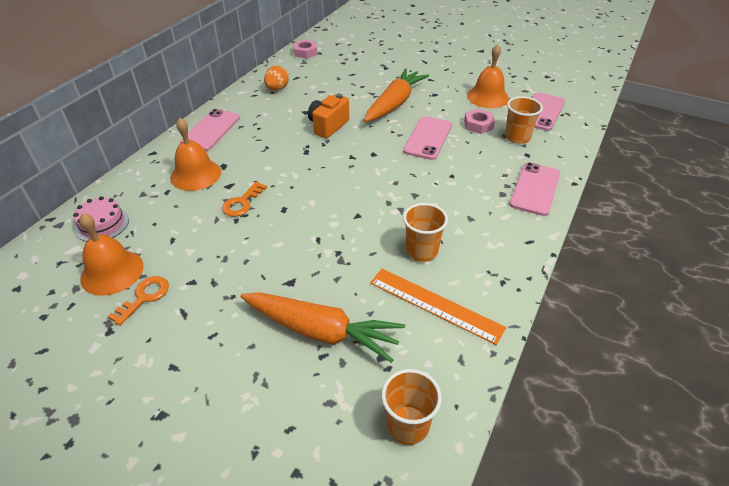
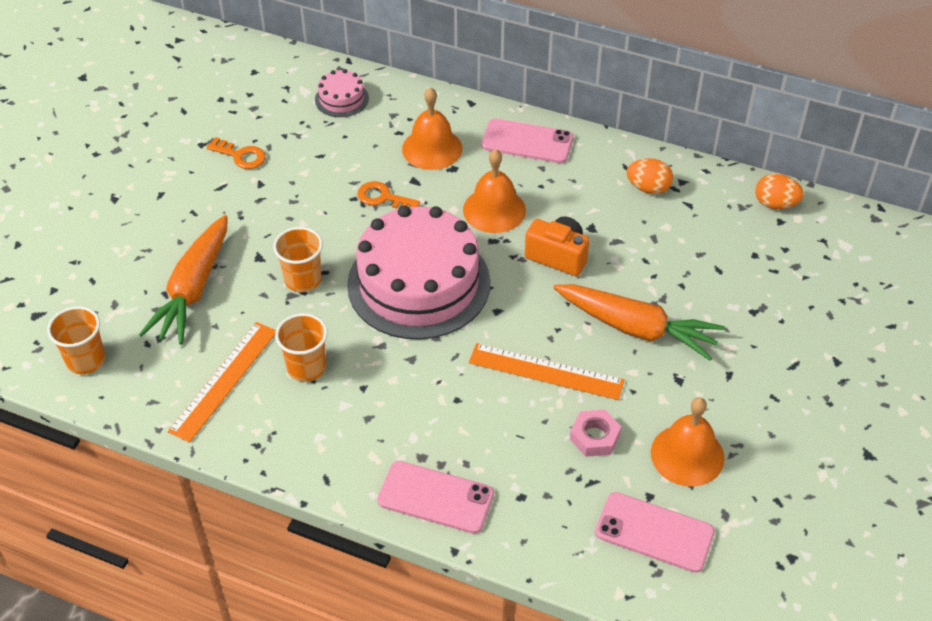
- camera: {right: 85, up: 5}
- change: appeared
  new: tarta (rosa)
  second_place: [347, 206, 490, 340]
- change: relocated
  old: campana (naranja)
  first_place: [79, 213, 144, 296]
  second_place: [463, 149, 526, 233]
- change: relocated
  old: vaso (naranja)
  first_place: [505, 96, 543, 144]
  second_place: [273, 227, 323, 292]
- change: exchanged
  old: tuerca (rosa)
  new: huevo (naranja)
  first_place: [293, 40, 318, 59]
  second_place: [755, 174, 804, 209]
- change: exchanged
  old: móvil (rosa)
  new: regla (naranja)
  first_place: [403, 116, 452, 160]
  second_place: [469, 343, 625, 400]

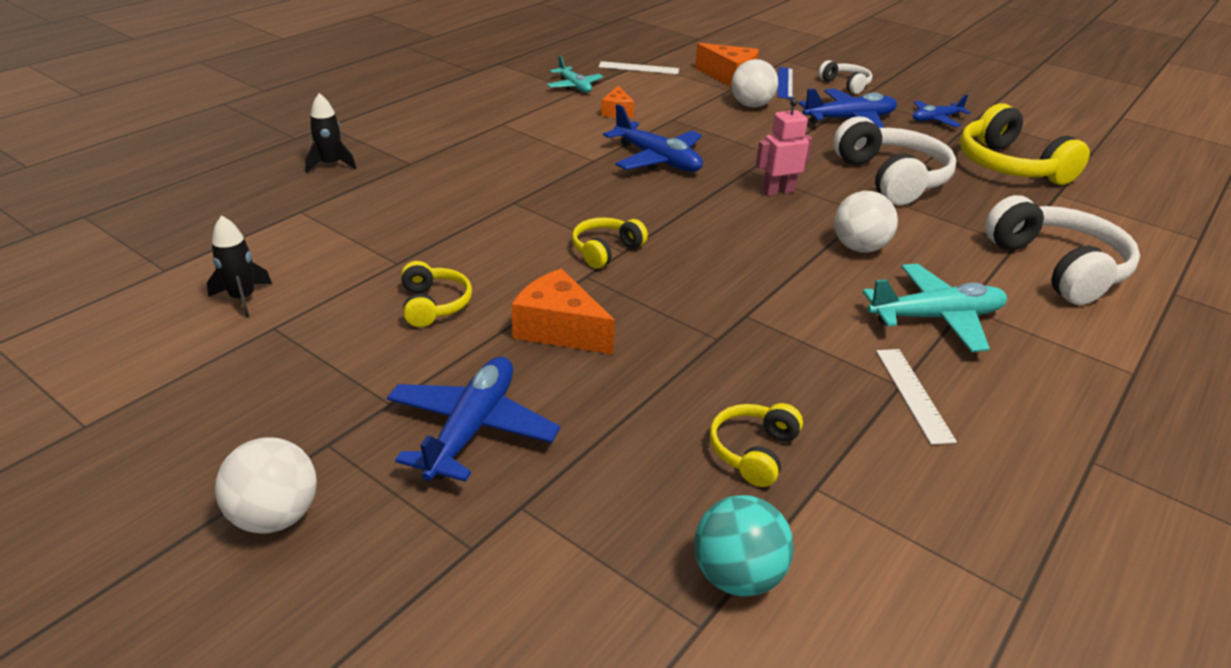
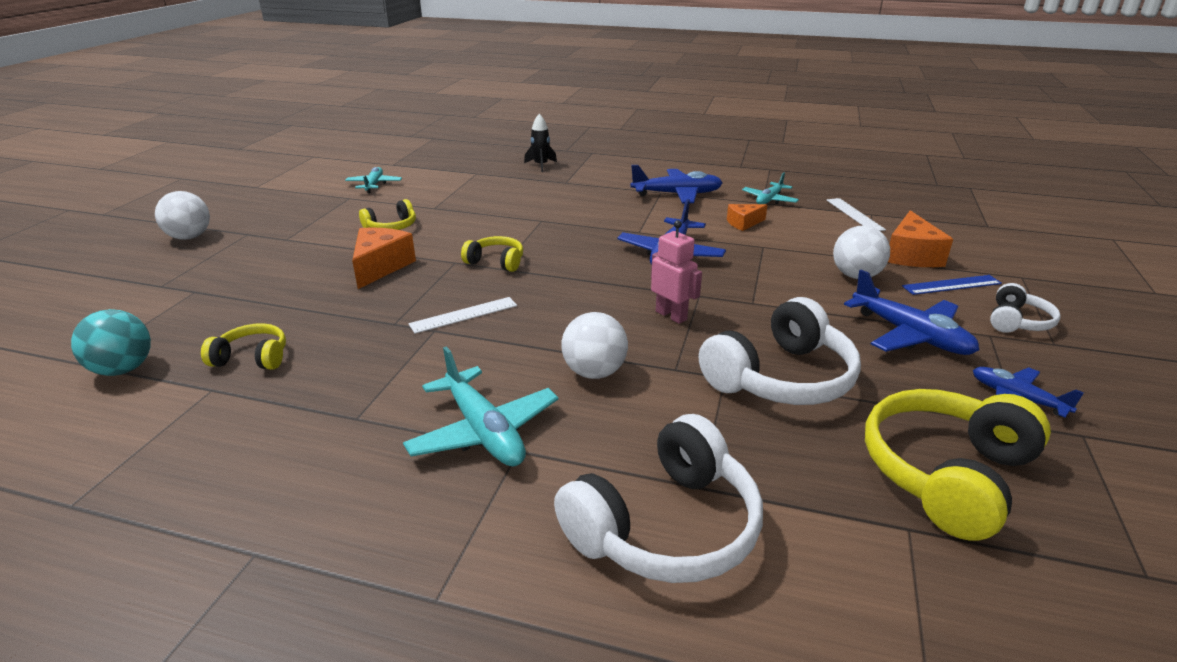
- camera: {right: 70, up: -5}
- change: relocated
  old: avión (azul)
  first_place: [387, 357, 560, 482]
  second_place: [631, 165, 723, 203]
- change: relocated
  old: regla (blanco)
  first_place: [876, 349, 957, 445]
  second_place: [408, 297, 517, 334]
- change: exchanged
  old: cohete (negro)
  new: avión (turquesa)
  first_place: [207, 215, 272, 318]
  second_place: [345, 167, 402, 193]

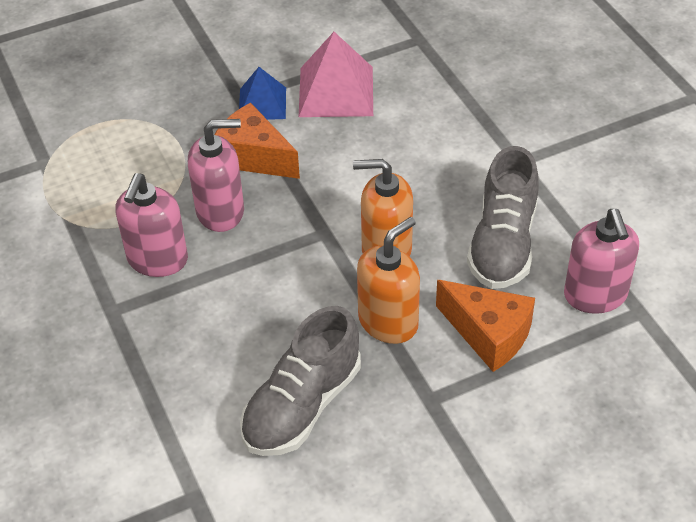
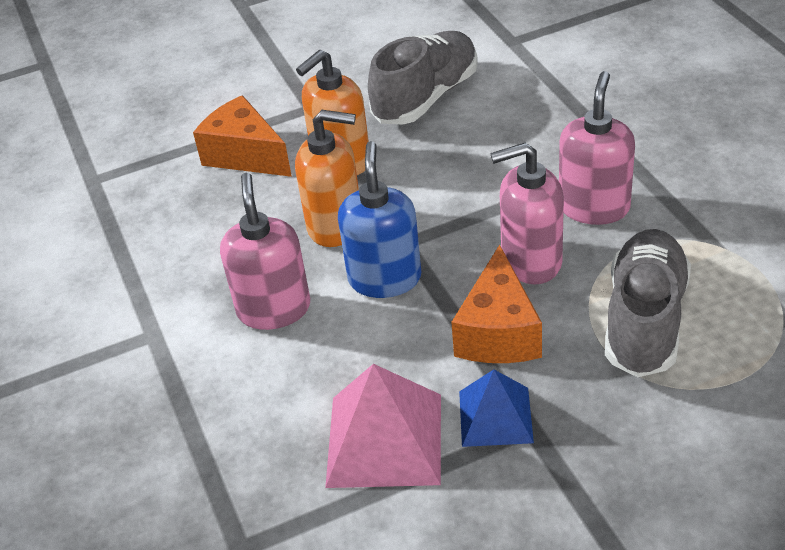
- camera: {right: -175, up: -5}
- change: appeared
  new: dispensador de jabón (azul)
  second_place: [338, 141, 421, 298]
- change: relocated
  old: zapato (gris)
  first_place: [467, 146, 539, 289]
  second_place: [605, 229, 691, 377]
- change: relocated
  old: dispensador de jabón (rosa)
  first_place: [564, 209, 639, 314]
  second_place: [220, 172, 310, 330]
- change: spun
  old: queso (naranja)
  first_place: [214, 103, 300, 179]
  second_place: [451, 245, 542, 363]
  degrees: 60

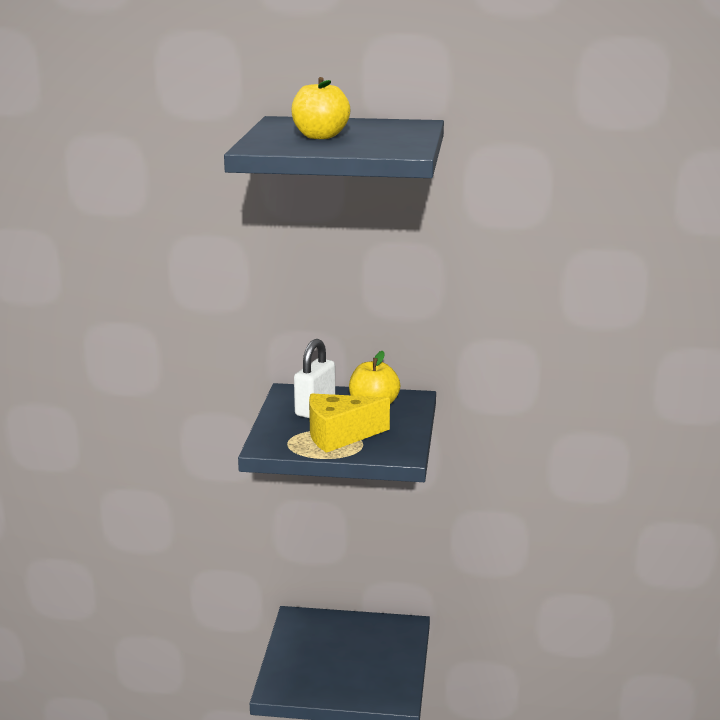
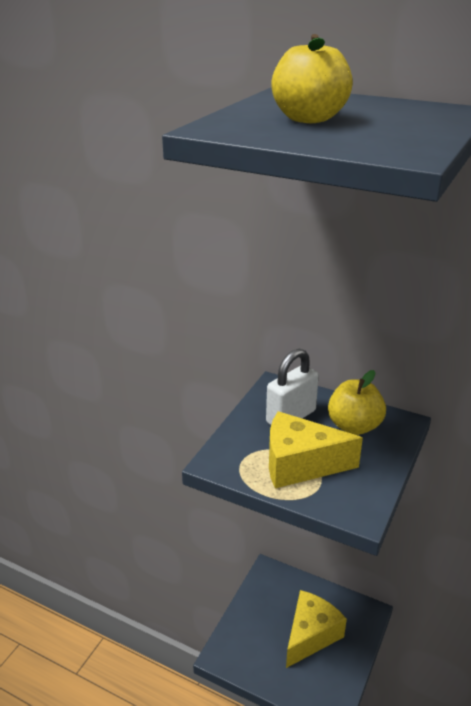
- camera: {right: 20, up: 10}
- change: appeared
  new: queso (amarillo)
  second_place: [286, 590, 347, 668]

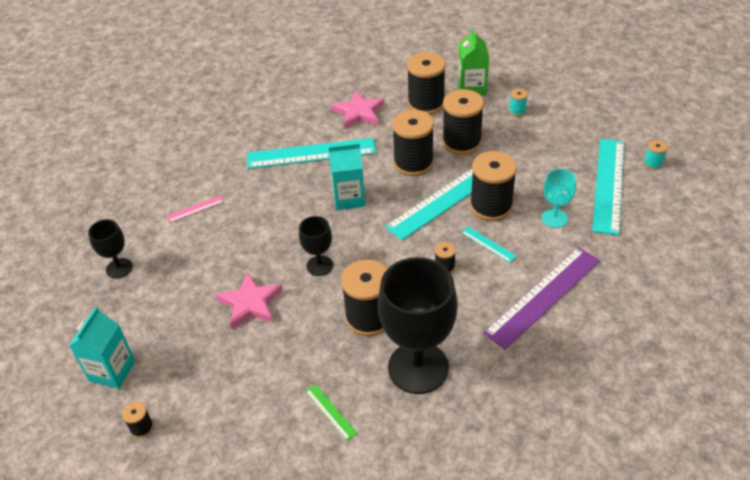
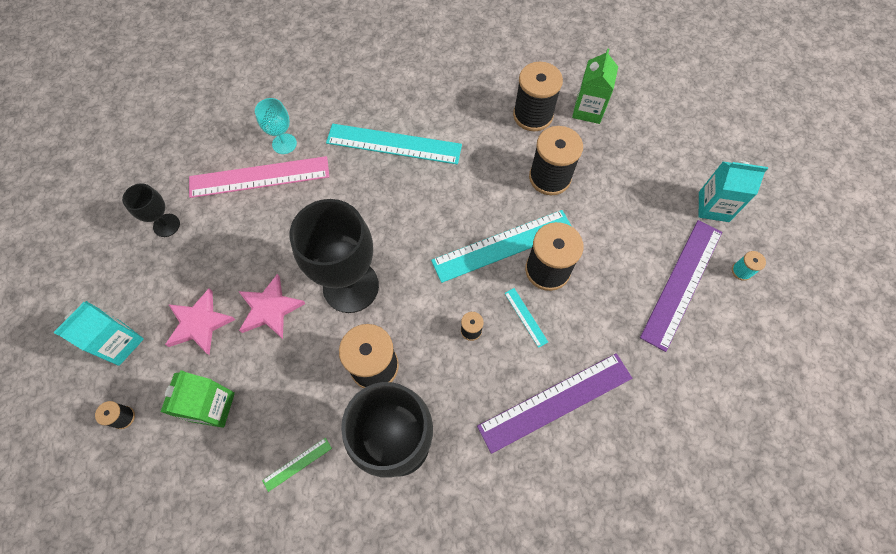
- camera: {right: 15, up: 20}
- change: missing
  old: carrete (negro)
  first_place: [392, 109, 434, 176]
- change: missing
  old: carrete (turquesa)
  first_place: [509, 88, 528, 117]
- change: appeared
  new: cartón de leche (verde)
  second_place: [160, 370, 235, 428]
- change: relocated
  old: cartón de leche (turquesa)
  first_place: [329, 143, 365, 210]
  second_place: [699, 161, 768, 222]
- change: relocated
  old: estrella (rosa)
  first_place: [331, 91, 385, 129]
  second_place: [165, 288, 236, 355]
- change: relocated
  old: copa (turquesa)
  first_place: [542, 169, 576, 228]
  second_place: [255, 98, 297, 154]
- change: colour
  old: regla (turquesa)
  new: regla (morado)
  first_place: [592, 139, 624, 235]
  second_place: [640, 220, 722, 352]
- change: spun
  old: regla (verde)
  first_place: [305, 385, 357, 440]
  second_place: [262, 438, 332, 492]
  degrees: 75
- change: size
  old: regla (rosa)
  first_place: [166, 196, 224, 223]
  second_place: [189, 156, 329, 198]
  factor: 2.36
- change: size
  old: copa (negro)
  first_place: [299, 216, 333, 276]
  second_place: [289, 199, 379, 313]
  factor: 2.05

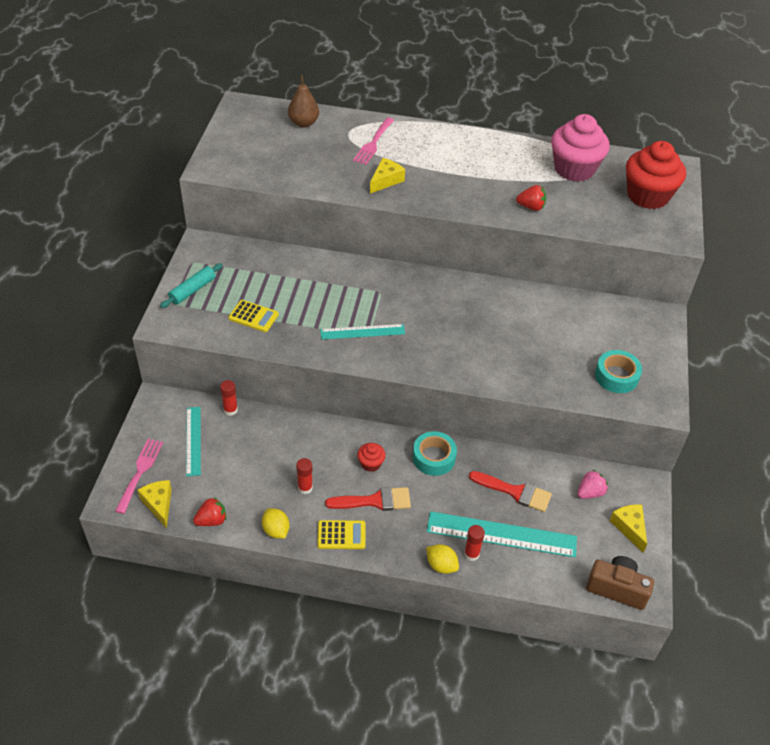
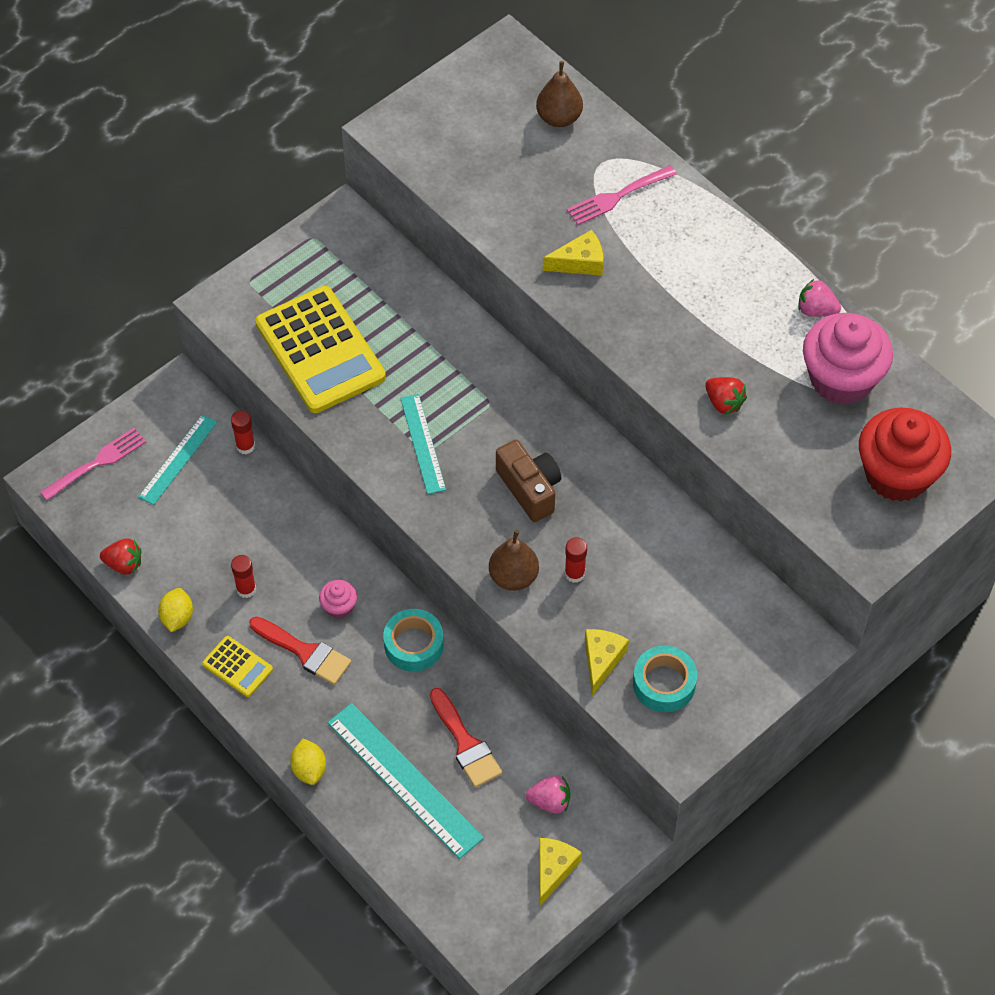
- camera: {right: 40, up: 10}
- change: missing
  old: rodillo (turquesa)
  first_place: [160, 263, 223, 308]
- change: appeared
  new: pera (marrón)
  second_place: [489, 530, 539, 591]
- change: appeared
  new: fresa (rosa)
  second_place: [798, 279, 841, 317]
- change: relocated
  old: queso (amarillo)
  first_place: [138, 480, 172, 529]
  second_place: [585, 629, 629, 696]
- change: relocated
  old: barra de pegamento (rojo)
  first_place: [464, 525, 485, 561]
  second_place: [565, 537, 587, 583]
- change: relocated
  old: cámara (marrón)
  first_place: [586, 556, 654, 610]
  second_place: [496, 440, 561, 522]
- change: colour
  old: magdalena (rojo)
  new: magdalena (rosa)
  first_place: [357, 443, 386, 472]
  second_place: [319, 580, 357, 618]
- change: spun
  old: regla (turquesa)
  first_place: [320, 324, 405, 340]
  second_place: [400, 394, 446, 494]
  degrees: 45
- change: size
  old: calculadora (amarillo)
  first_place: [228, 300, 279, 332]
  second_place: [255, 286, 386, 413]
  factor: 2.17

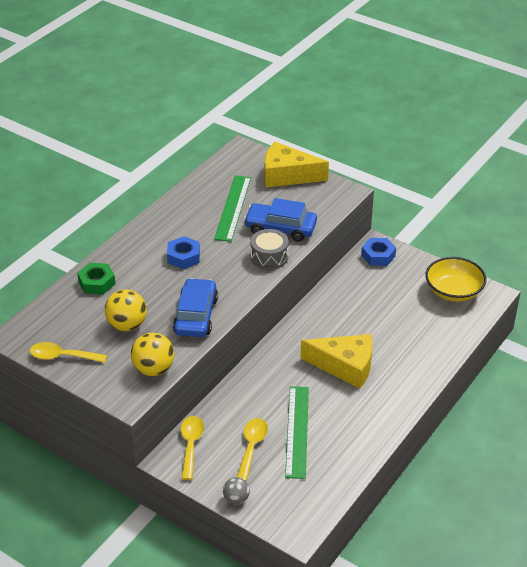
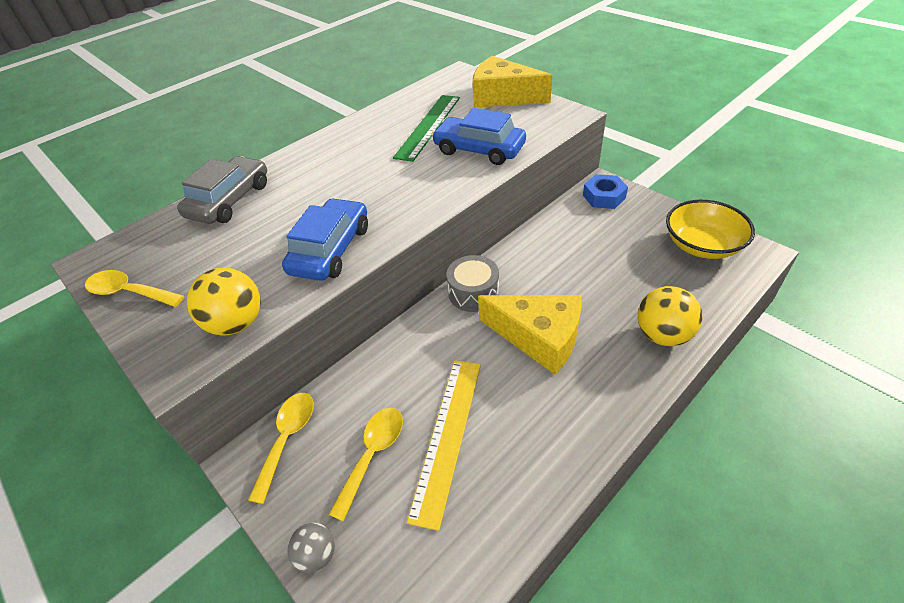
- camera: {right: 15, up: 5}
- change: missing
  old: tuerca (azul)
  first_place: [167, 236, 200, 269]
- change: relocated
  old: pelota (amarillo)
  first_place: [105, 289, 147, 331]
  second_place: [638, 286, 702, 346]
- change: relocated
  old: tambor (gris)
  first_place: [250, 229, 289, 270]
  second_place: [446, 255, 499, 312]
- change: exchanged
  old: tuerca (verde)
  new: coche (gris)
  first_place: [77, 263, 115, 295]
  second_place: [177, 156, 267, 224]
- change: colour
  old: regla (verde)
  new: regla (amarillo)
  first_place: [285, 386, 309, 479]
  second_place: [407, 360, 481, 531]

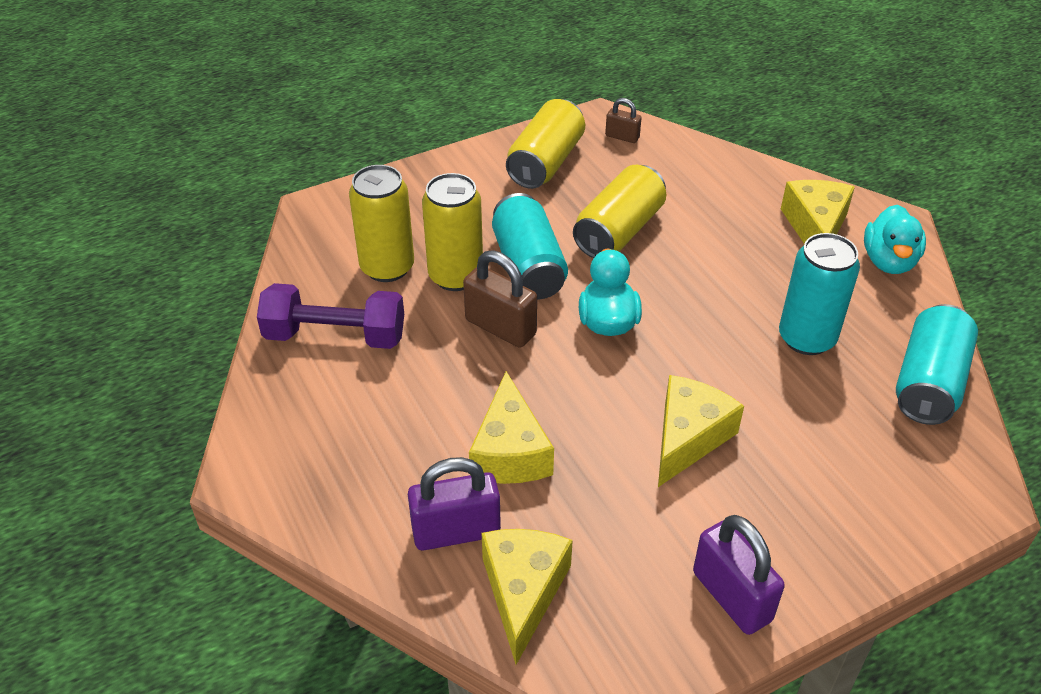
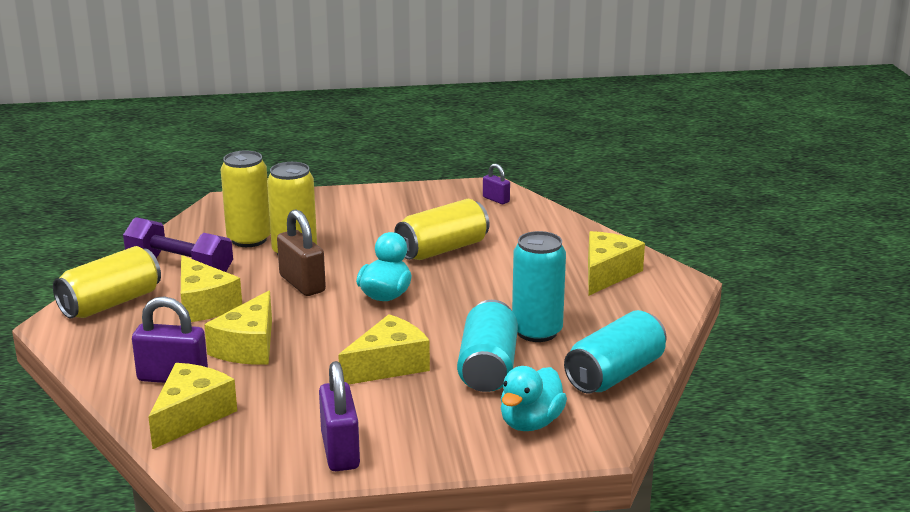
- camera: {right: 20, up: -20}
- change: appeared
  new: queso (amarillo)
  second_place: [181, 255, 242, 322]
- change: relocated
  old: lata (turquesa)
  first_place: [492, 193, 568, 299]
  second_place: [457, 300, 518, 392]
- change: relocated
  old: lata (amarillo)
  first_place: [506, 99, 585, 189]
  second_place: [53, 246, 161, 319]
- change: relocated
  old: pato (turquesa)
  first_place: [864, 205, 926, 274]
  second_place: [501, 366, 567, 431]
- change: colour
  old: candado (marrón)
  new: candado (morado)
  first_place: [605, 98, 642, 143]
  second_place: [483, 163, 510, 204]

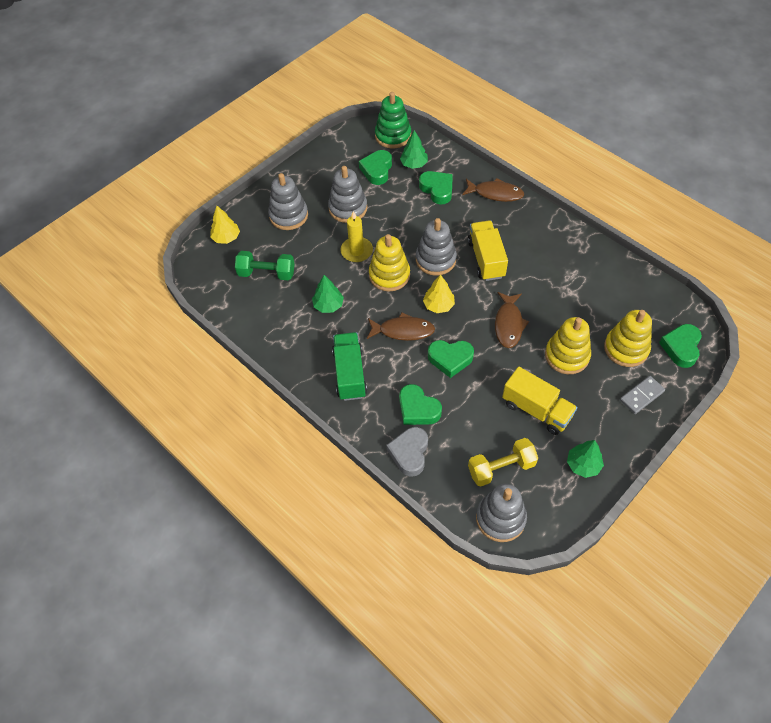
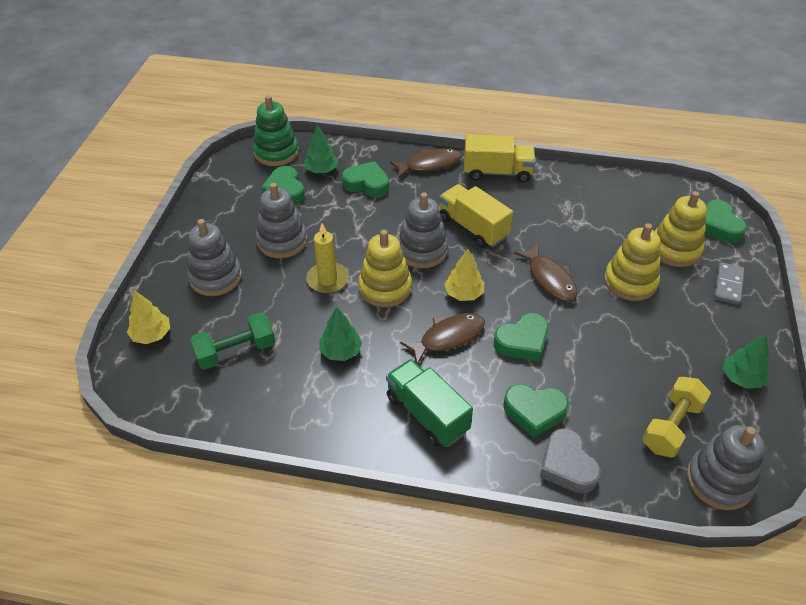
- camera: {right: -35, up: -10}
- change: relocated
  old: camión (amarillo)
  first_place: [502, 367, 577, 435]
  second_place: [464, 134, 535, 182]

